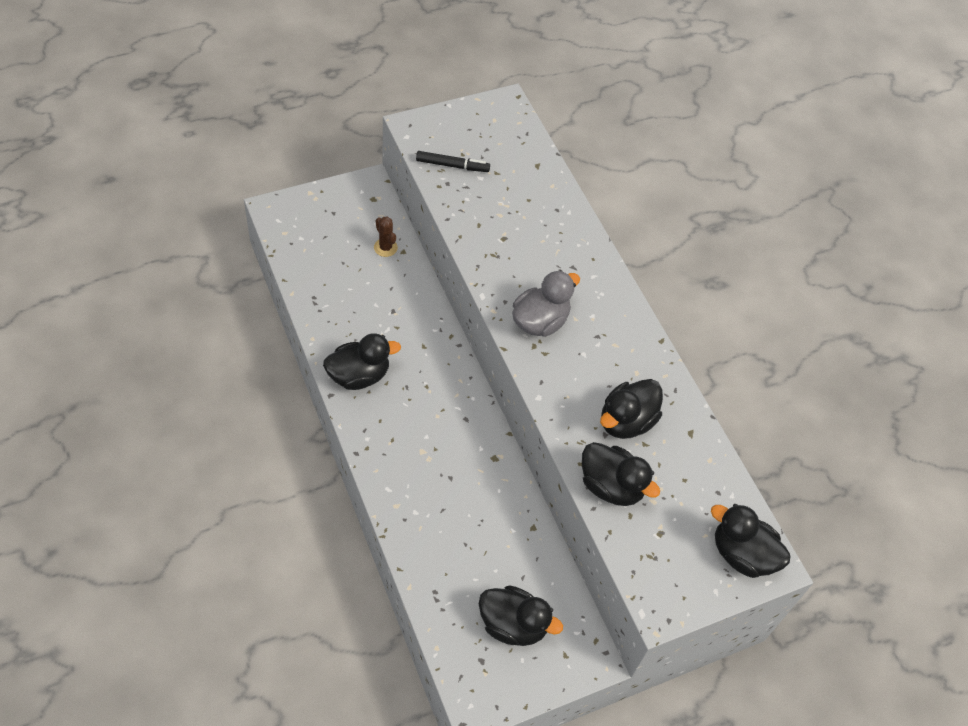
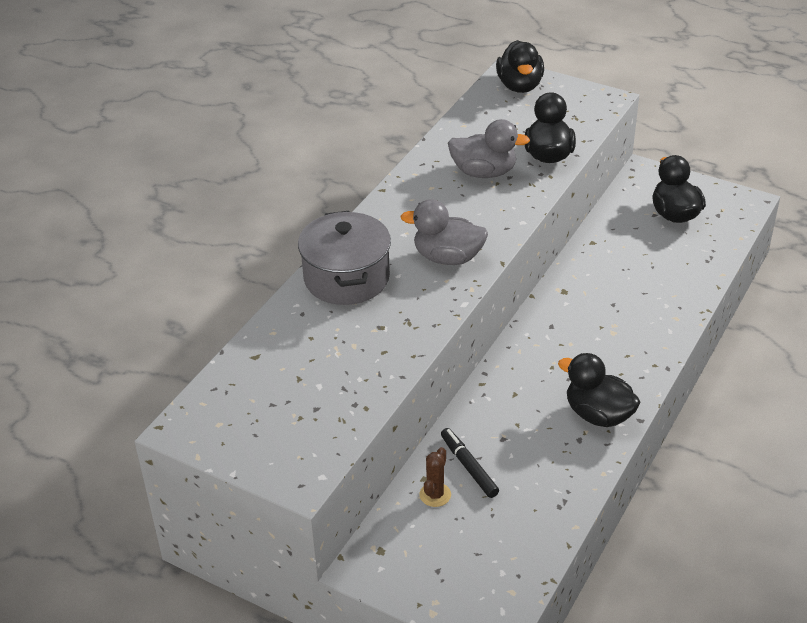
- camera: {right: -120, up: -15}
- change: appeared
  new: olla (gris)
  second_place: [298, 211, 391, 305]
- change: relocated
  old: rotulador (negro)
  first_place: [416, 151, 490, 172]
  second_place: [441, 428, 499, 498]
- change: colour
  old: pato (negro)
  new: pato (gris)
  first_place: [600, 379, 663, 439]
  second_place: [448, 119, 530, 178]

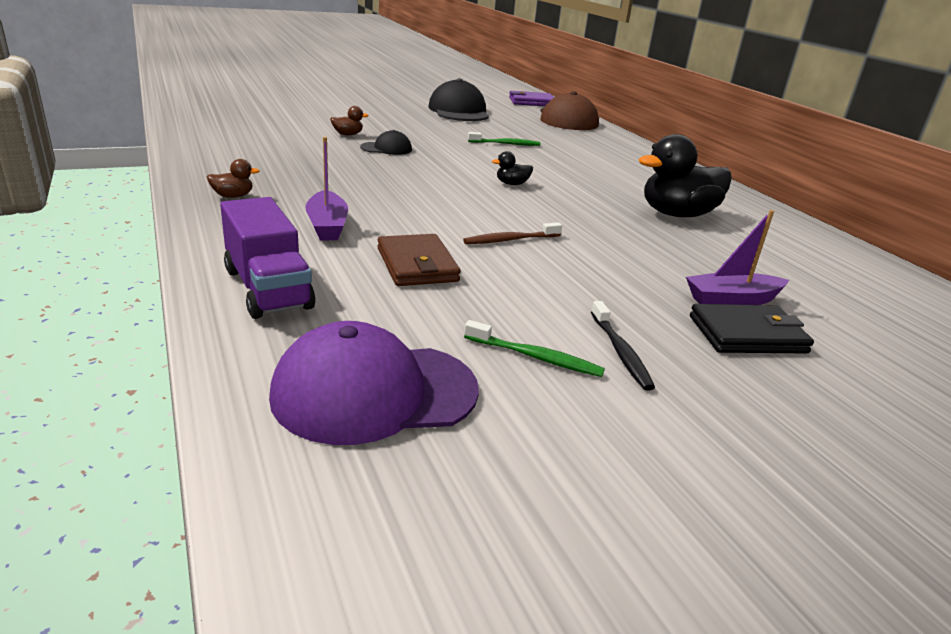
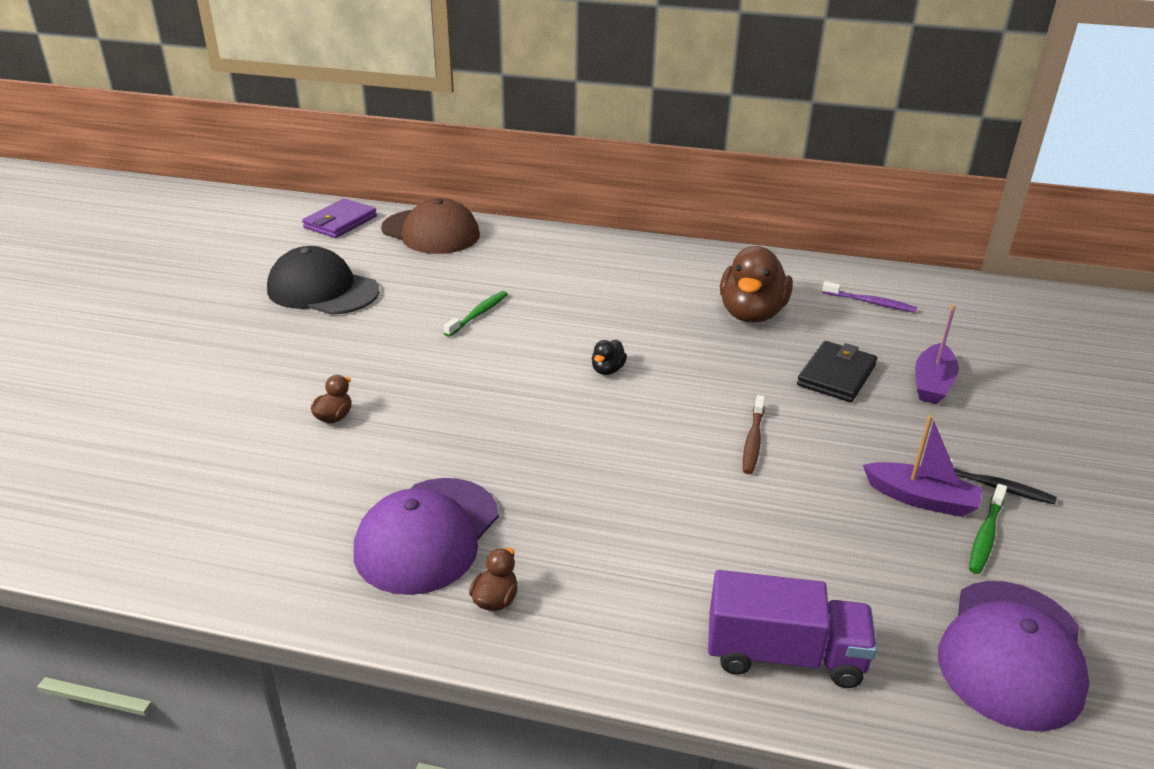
- camera: {right: -50, up: 5}
- change: missing
  old: gorra (negro)
  first_place: [360, 130, 412, 155]
- change: missing
  old: cartera (marrón)
  first_place: [377, 234, 461, 286]
- change: appeared
  new: gorra (morado)
  second_place: [354, 478, 499, 595]
- change: appeared
  new: cepillo de dientes (morado)
  second_place: [822, 281, 917, 313]
- change: relocated
  old: barco (morado)
  first_place: [305, 137, 348, 240]
  second_place: [863, 415, 983, 517]
- change: relocated
  old: cartera (negro)
  first_place: [690, 304, 814, 353]
  second_place: [797, 341, 877, 402]
- change: colour
  old: pato (negro)
  new: pato (marrón)
  first_place: [638, 134, 732, 217]
  second_place: [720, 246, 793, 323]
- change: spun
  old: cepillo de dientes (verde)
  first_place: [464, 320, 605, 377]
  second_place: [969, 484, 1007, 574]
  degrees: 150

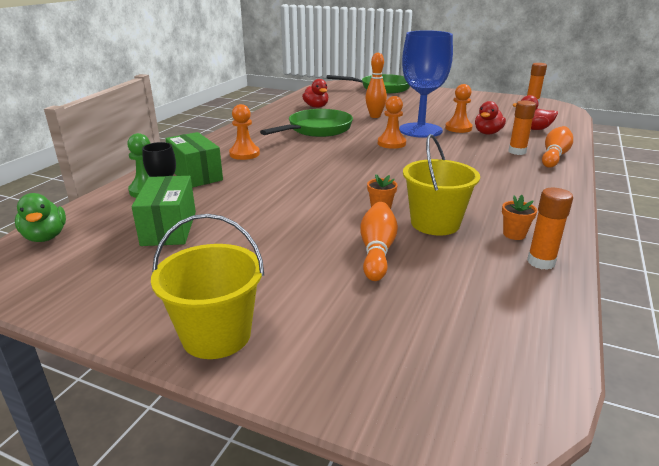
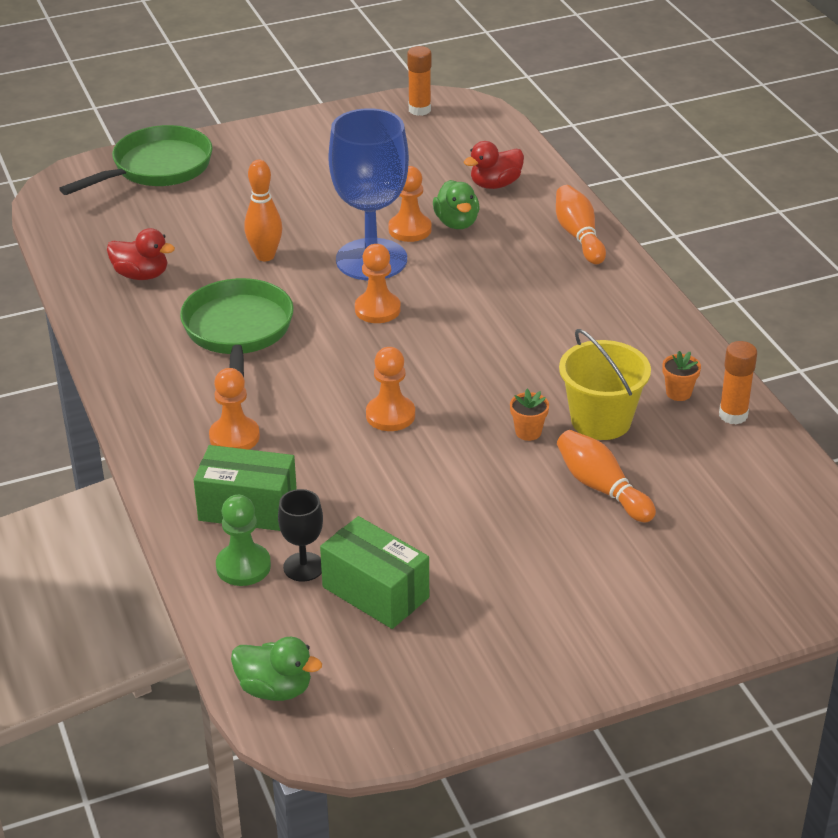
- camera: {right: -45, up: 10}
- change: missing
  old: balde (amarillo)
  first_place: [151, 214, 264, 359]
- change: missing
  old: barra de pegamento (naranja)
  first_place: [508, 100, 536, 155]
- change: appeared
  new: peón (naranja)
  second_place: [366, 347, 415, 431]
- change: colour
  old: pato (rojo)
  new: pato (verde)
  first_place: [475, 101, 506, 134]
  second_place: [433, 180, 479, 229]

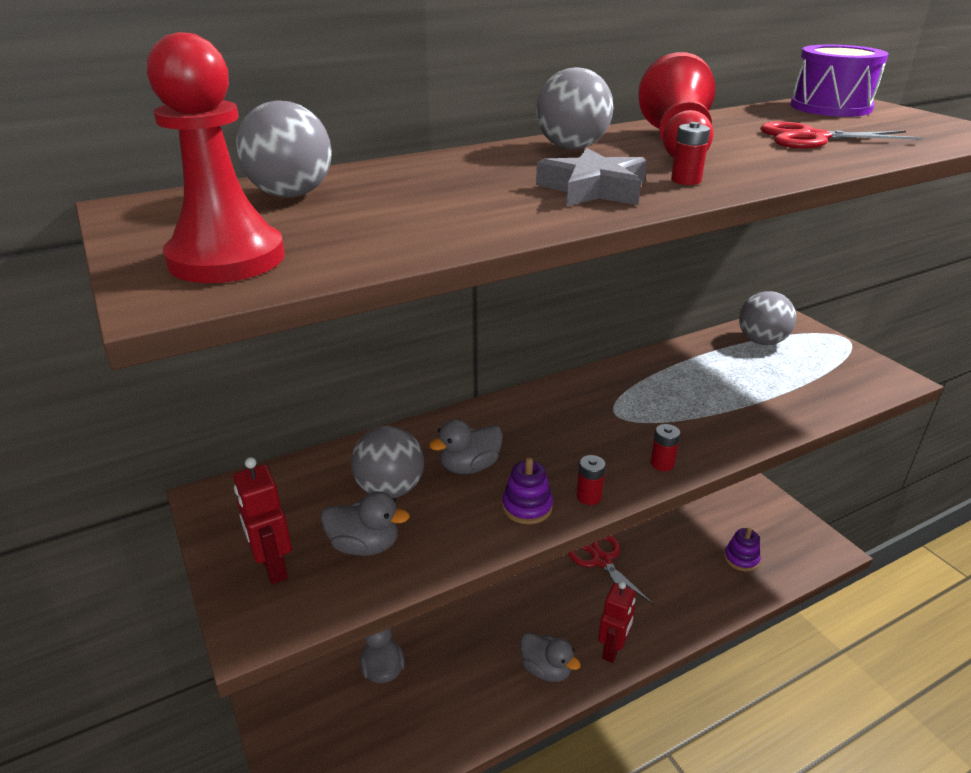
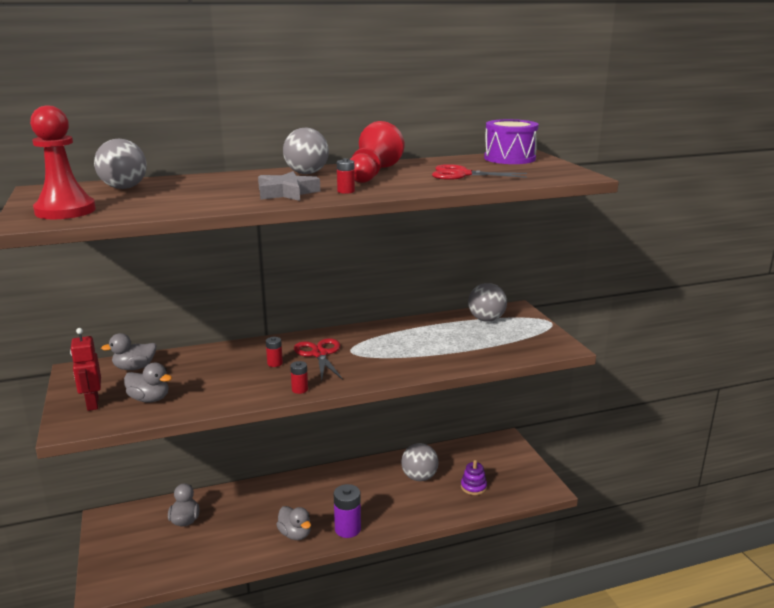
- camera: {right: 10, up: -10}
- change: missing
  old: juguete apilable (morado)
  first_place: [502, 458, 553, 524]
- change: relocated
  old: pelota (gris)
  first_place: [351, 426, 424, 498]
  second_place: [401, 443, 439, 481]
- change: relocated
  old: pato (gris)
  first_place: [429, 419, 503, 474]
  second_place: [101, 333, 157, 370]
- change: relocated
  old: tijeras (rojo)
  first_place: [568, 535, 654, 605]
  second_place: [294, 338, 343, 380]
- change: relocated
  old: pila (rojo)
  first_place: [650, 424, 680, 471]
  second_place: [266, 337, 283, 367]
- change: exchanged
  old: robot (rojo)
  new: pila (morado)
  first_place: [598, 581, 636, 663]
  second_place: [334, 484, 361, 538]

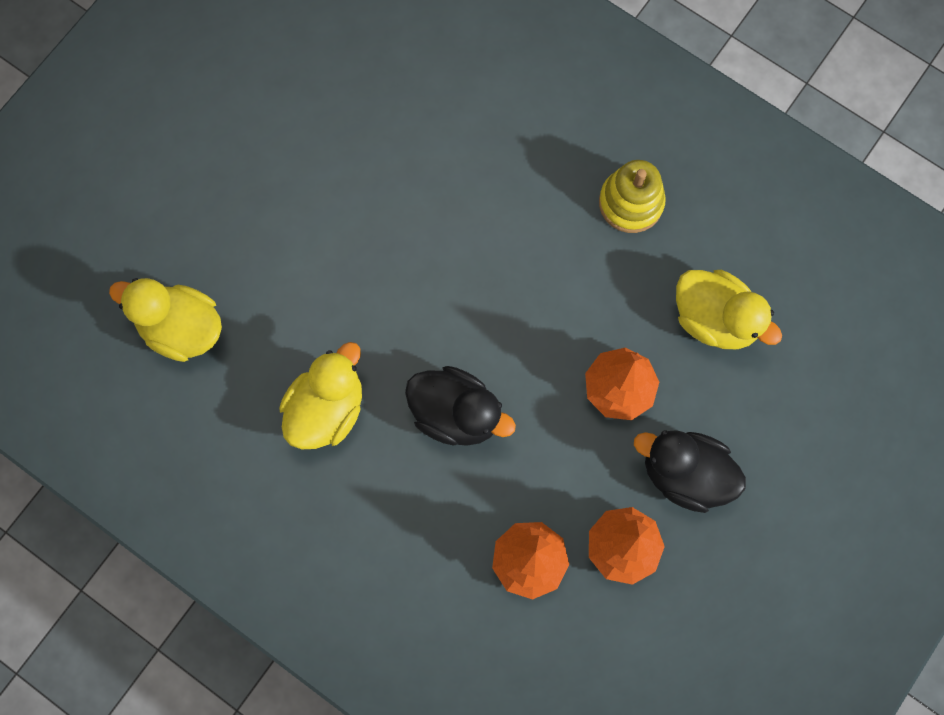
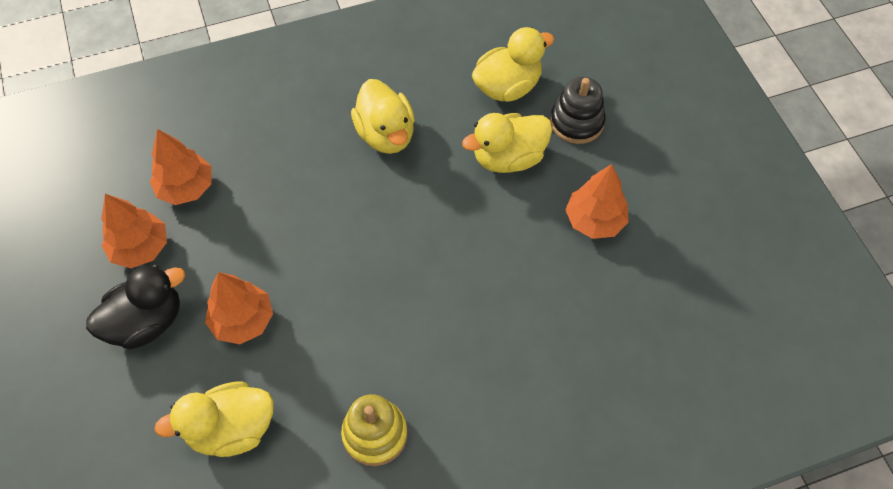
- camera: {right: 125, up: -15}
- change: missing
  old: pato (negro)
  first_place: [405, 366, 516, 446]
- change: appeared
  new: pato (amarillo)
  second_place: [462, 113, 552, 173]
- change: appeared
  new: juguete apilable (negro)
  second_place: [550, 77, 606, 144]
- change: appeared
  new: árbol (naranja)
  second_place: [565, 164, 629, 239]

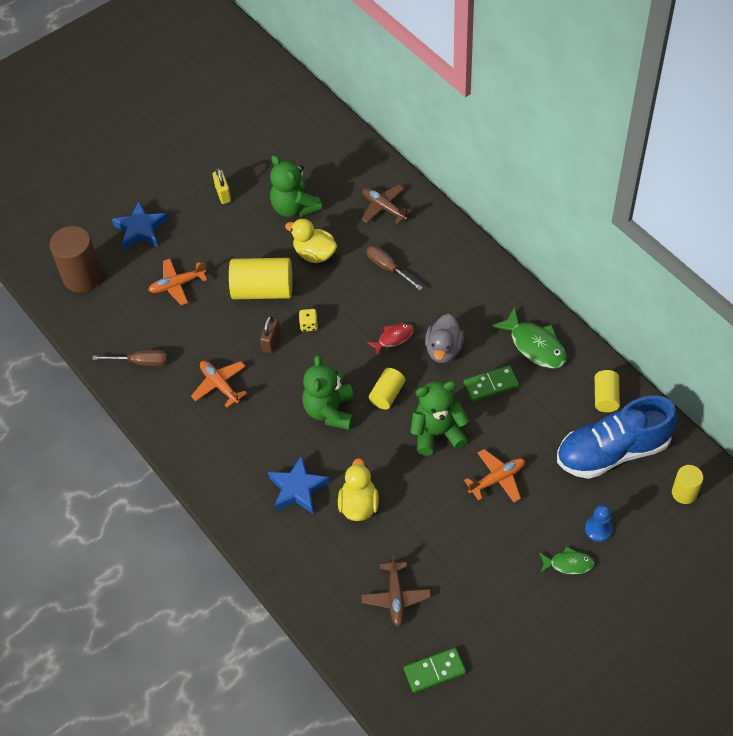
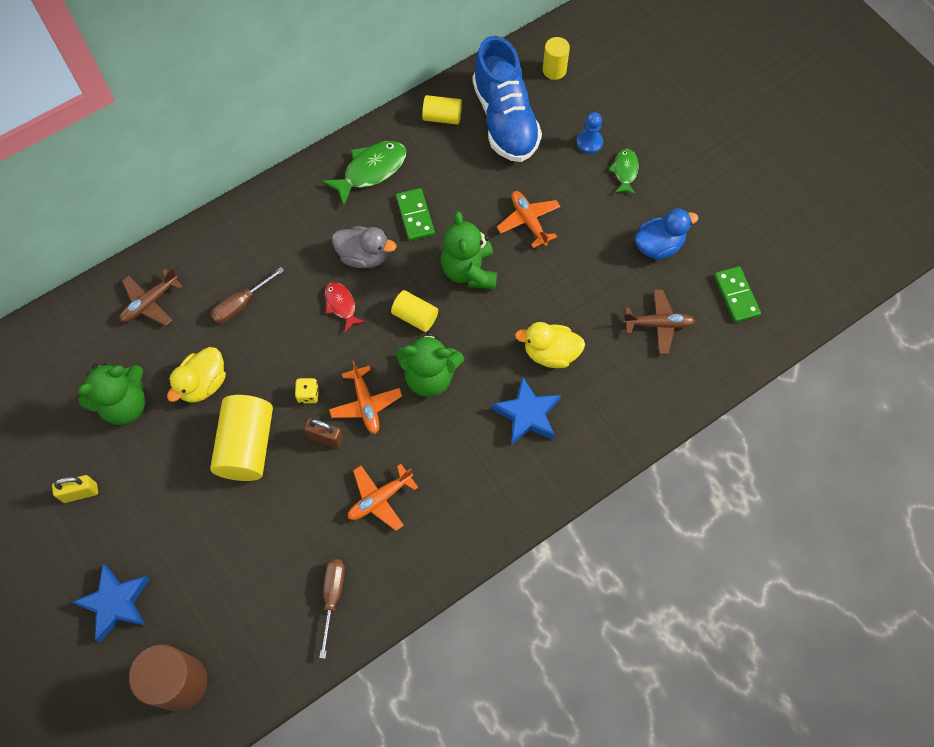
- camera: {right: -90, up: 10}
- change: appeared
  new: pato (azul)
  second_place: [635, 209, 698, 260]
- change: relocated
  old: avión (naranja)
  first_place: [148, 259, 207, 305]
  second_place: [329, 361, 402, 434]

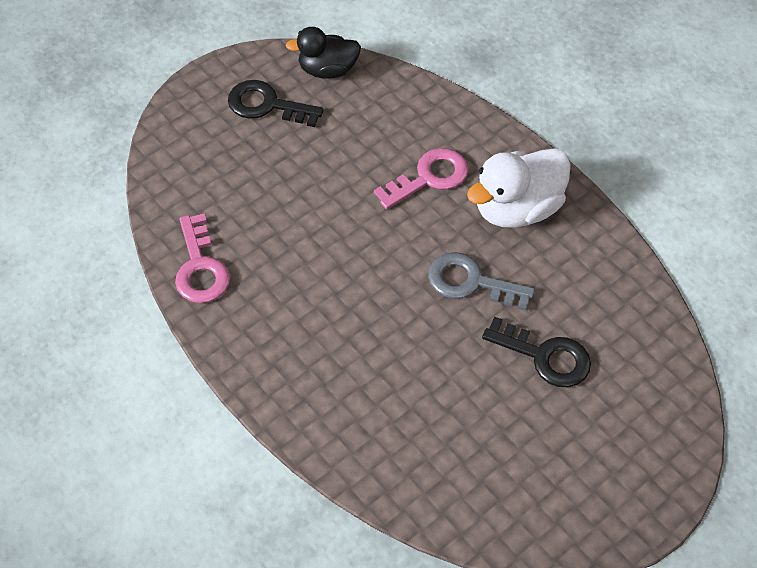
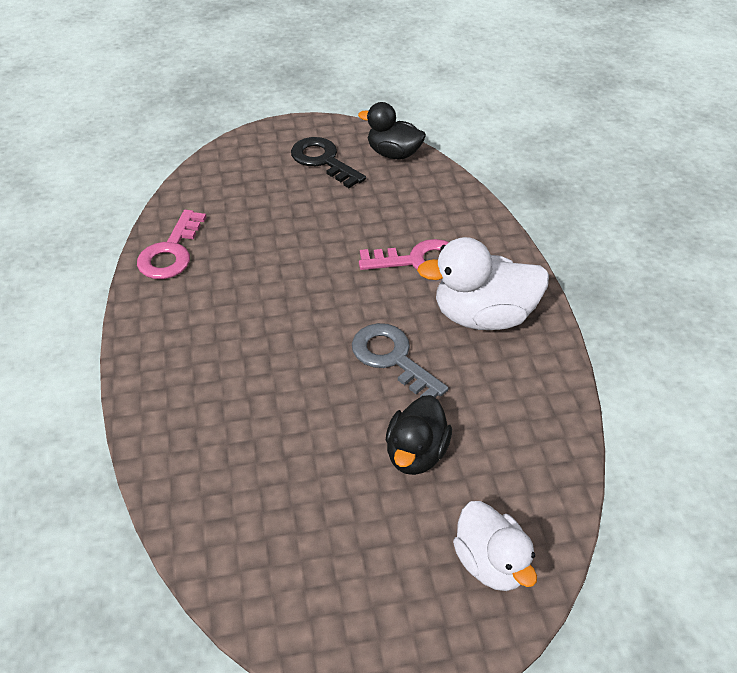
- camera: {right: 30, up: -10}
- change: appeared
  new: pato (blanco)
  second_place: [453, 501, 537, 591]
- change: exchanged
  old: llave (negro)
  new: pato (negro)
  first_place: [482, 317, 591, 387]
  second_place: [386, 395, 452, 475]

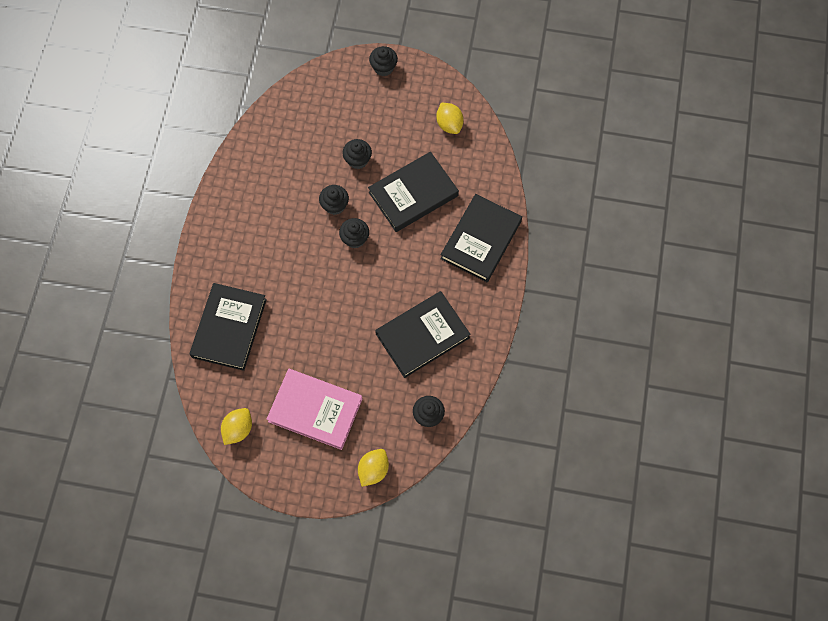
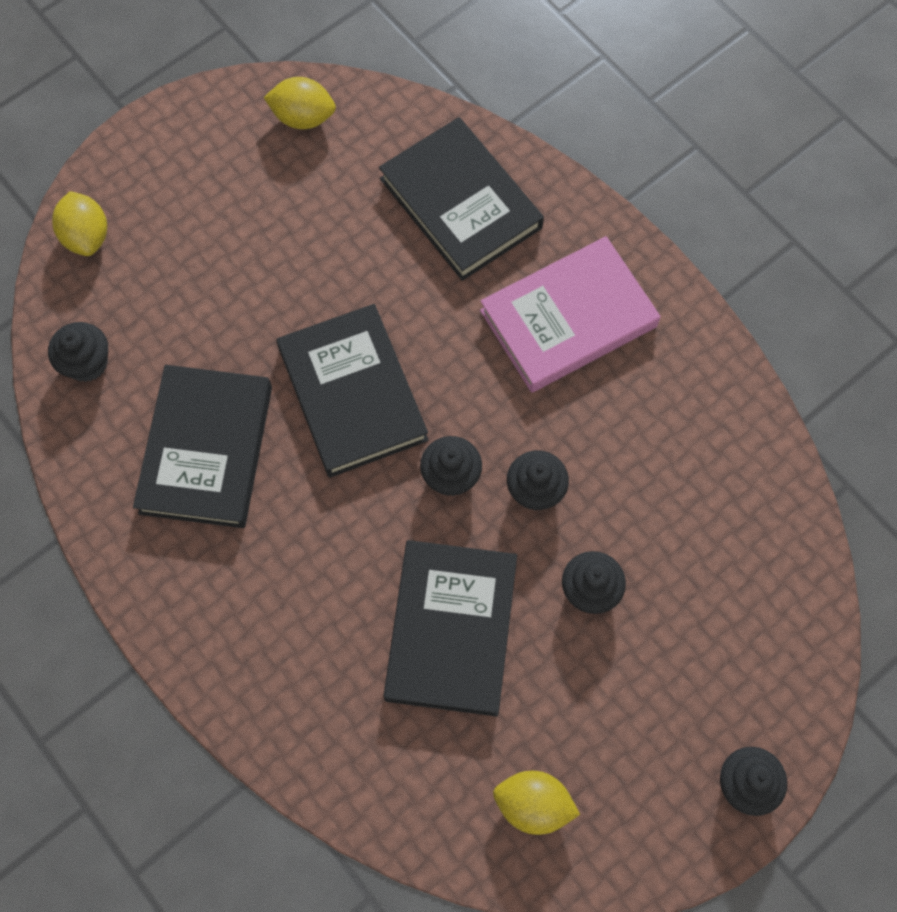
- camera: {right: 130, up: 0}
- change: relocated
  old: libro (rosa)
  first_place: [267, 369, 362, 450]
  second_place: [480, 236, 661, 393]
- change: relocated
  old: libro (negro)
  first_place: [440, 194, 522, 282]
  second_place: [276, 304, 429, 478]
- change: spun
  old: limón (amarillo)
  first_place: [221, 408, 252, 445]
  second_place: [263, 77, 336, 129]
  degrees: -60

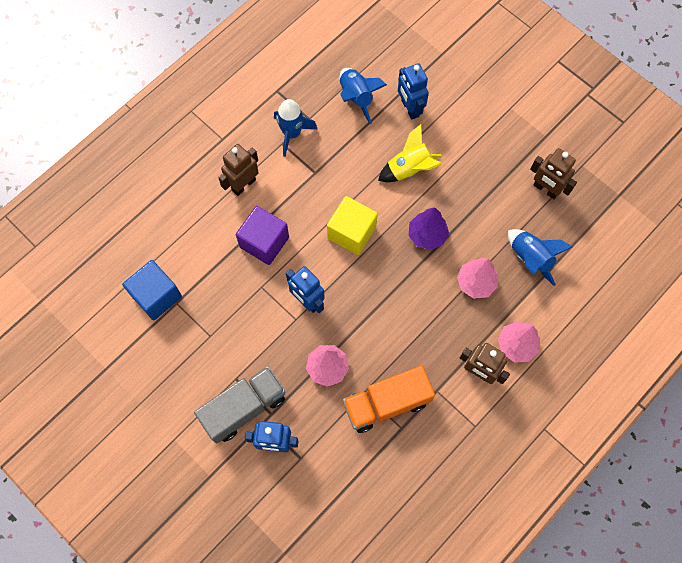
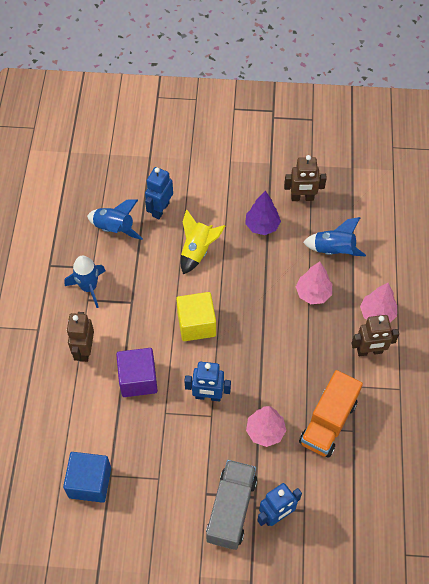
- camera: {right: -40, up: -10}
- change: relocated
  old: árbol (morado)
  first_place: [409, 207, 449, 250]
  second_place: [245, 191, 281, 235]
- change: spun
  old: robot (azul)
  first_place: [398, 63, 429, 119]
  second_place: [145, 167, 173, 219]
  degrees: 90

